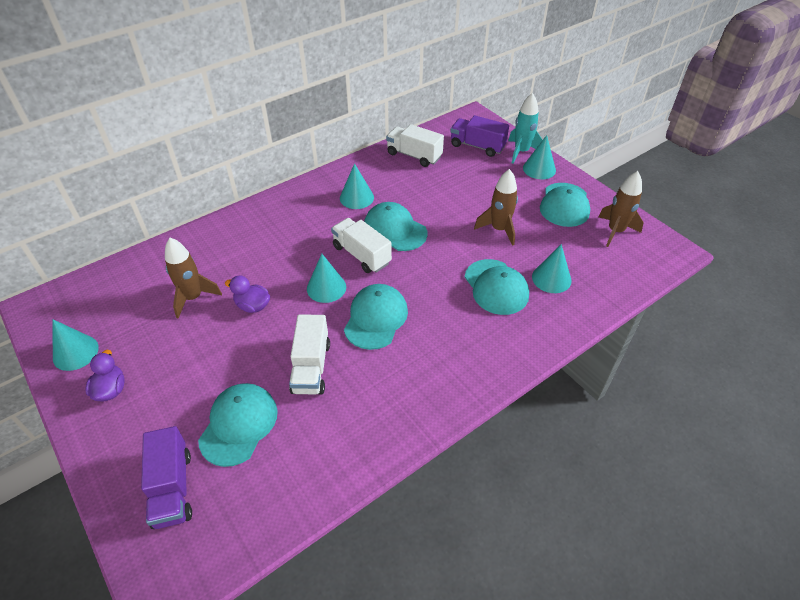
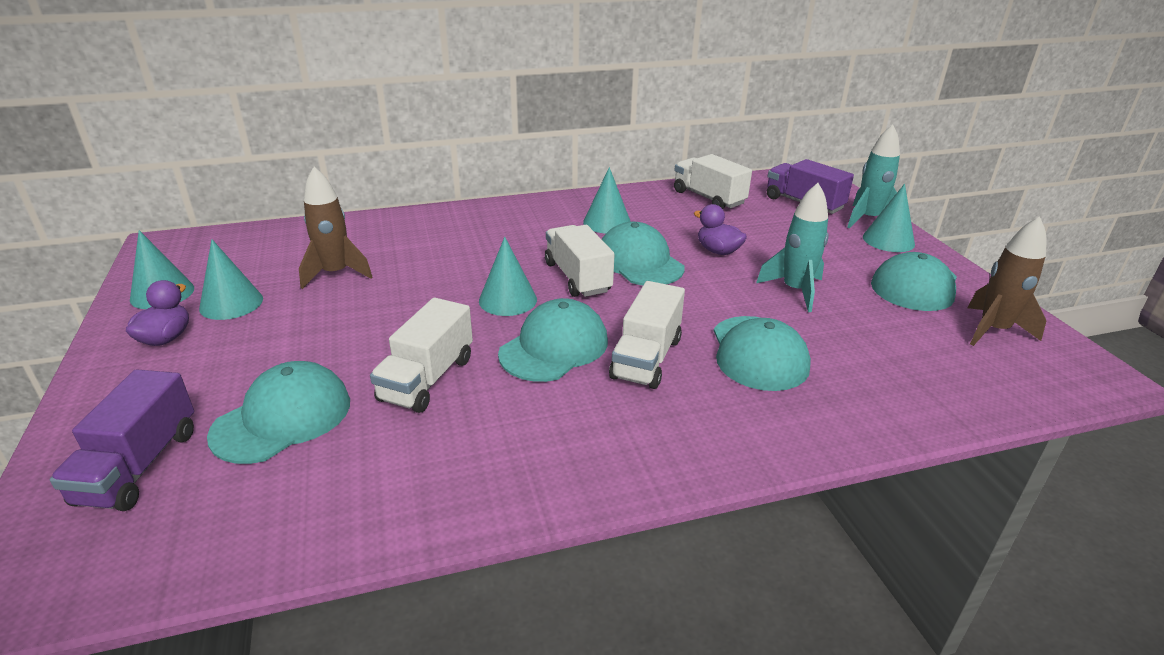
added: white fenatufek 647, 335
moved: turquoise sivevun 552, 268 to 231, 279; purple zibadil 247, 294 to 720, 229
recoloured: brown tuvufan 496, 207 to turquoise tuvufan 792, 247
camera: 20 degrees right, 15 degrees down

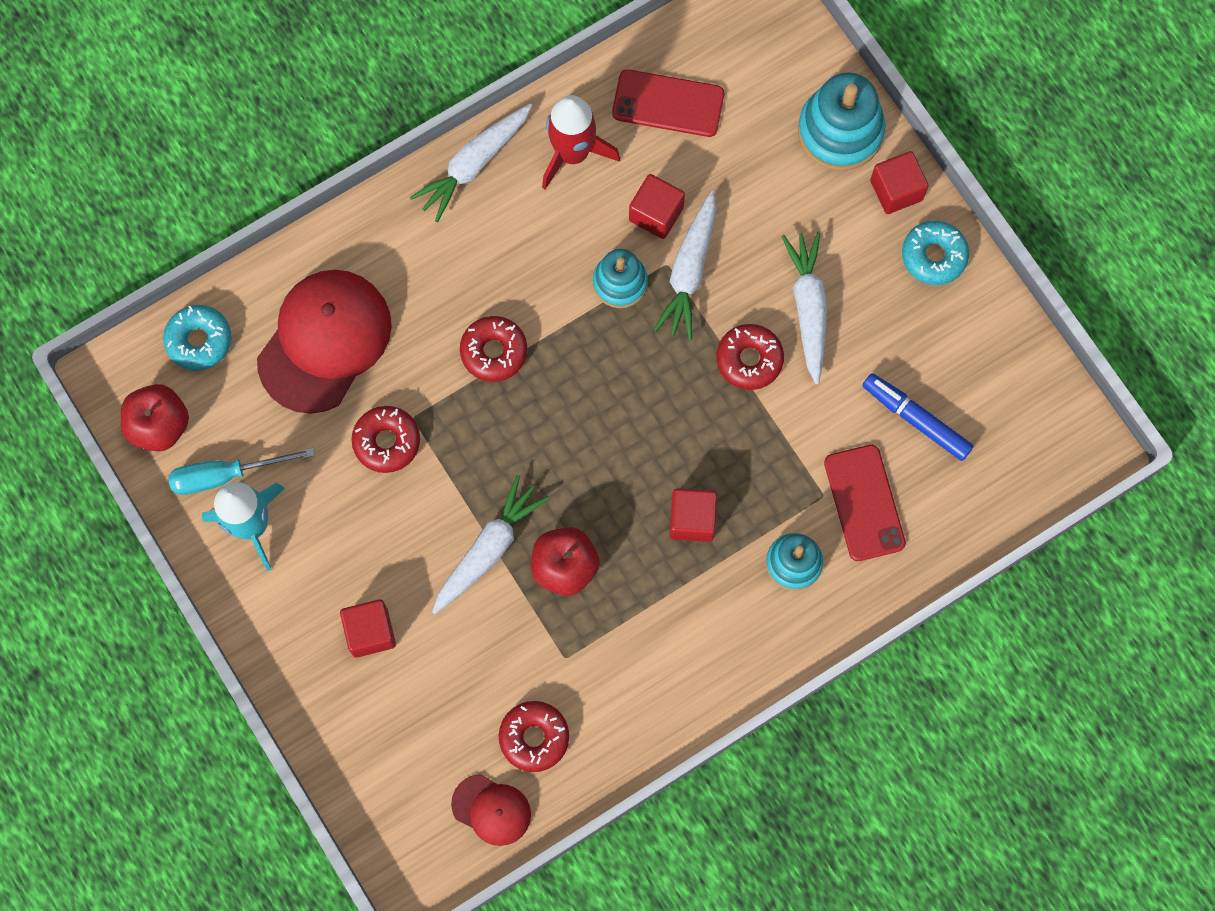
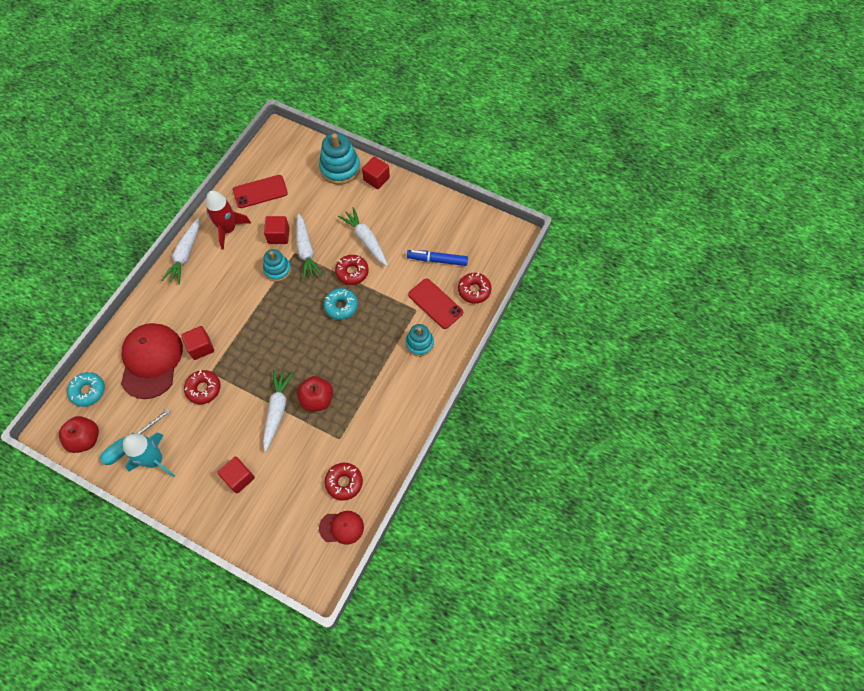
moved: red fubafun 693, 515 to 197, 343; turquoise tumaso 935, 253 to 341, 304; red tumaso 493, 349 to 475, 288
camera: 30 degrees left, 10 degrees down

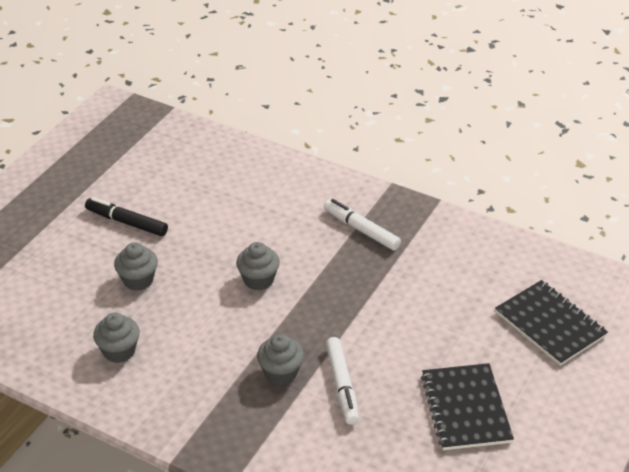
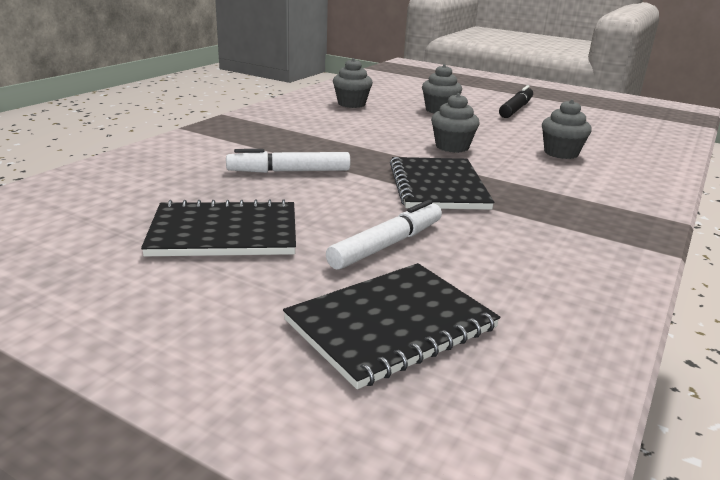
added: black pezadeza 442, 183
moved: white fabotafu 362, 224 to 384, 235; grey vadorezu 280, 359 to 567, 129
camera: 90 degrees right, 15 degrees down

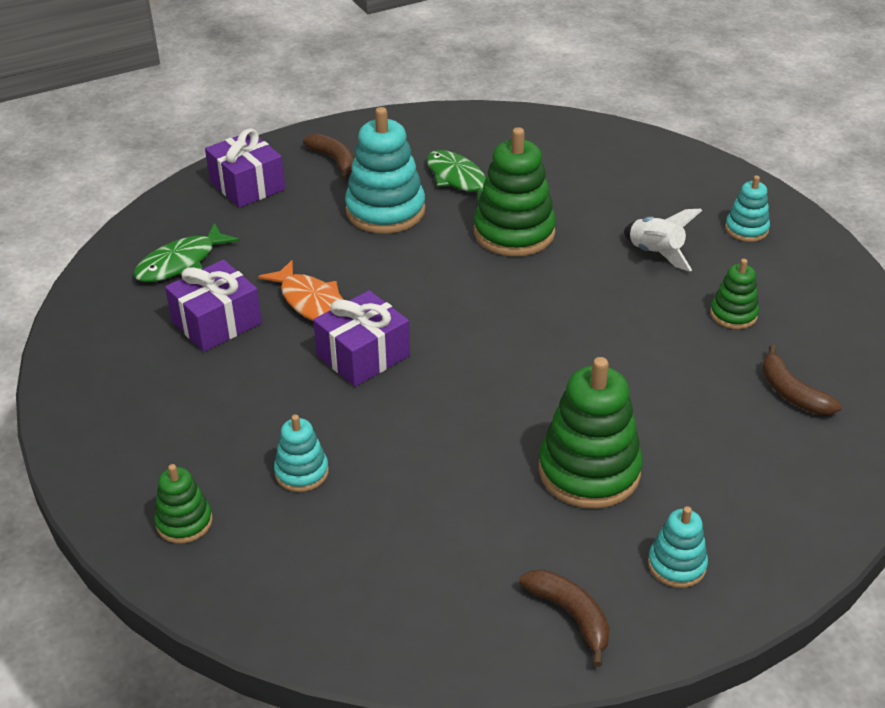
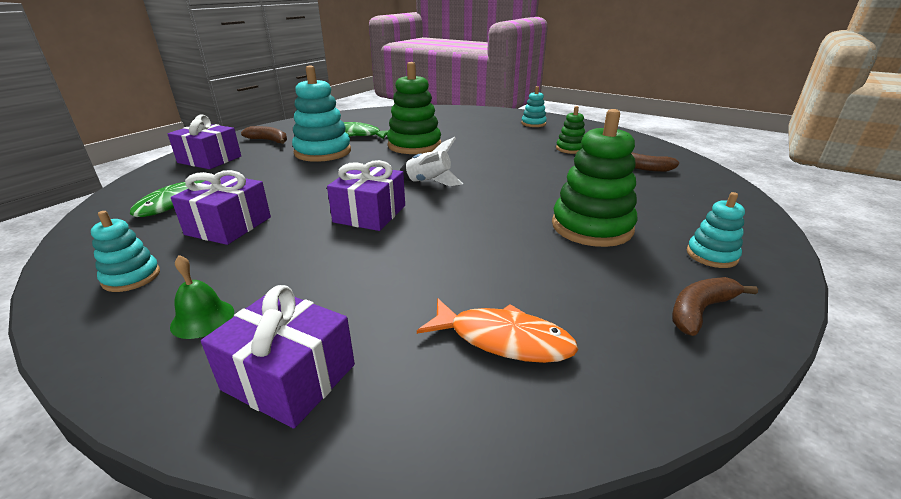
added: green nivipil 202, 297
moved: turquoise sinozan 301, 453 to 125, 251; white tuvufan 663, 240 to 431, 161; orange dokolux 301, 290 to 498, 330
replaced: green sinozan 183, 504 to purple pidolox 278, 357
turned: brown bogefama 564, 618 = 715, 306 60 degrees counterclockwise
camera: 30 degrees left, 10 degrees down

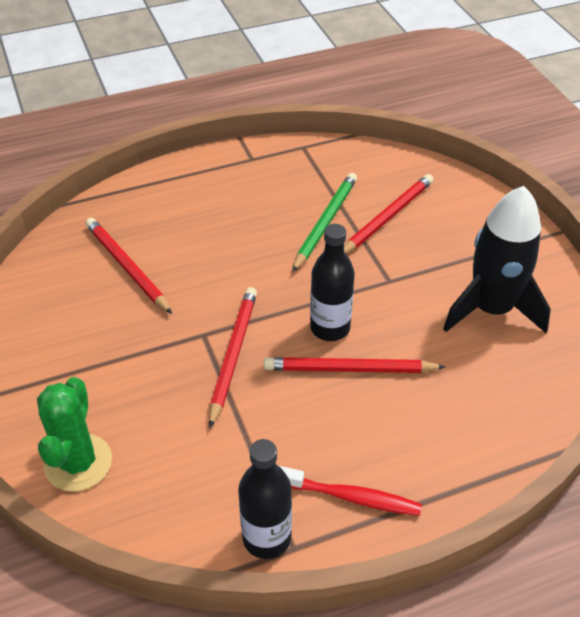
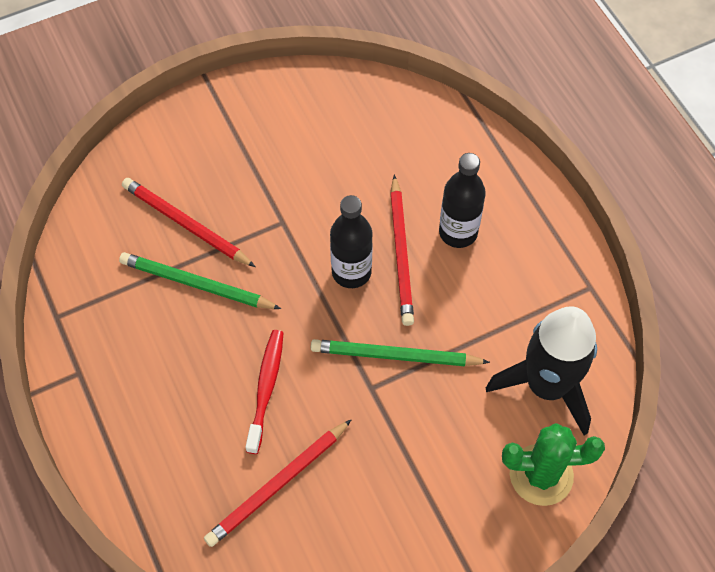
moved: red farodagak 350, 491 to 264, 392; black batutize 265, 499 to 462, 200; black tuvufan 497, 259 to 541, 371
recoloured: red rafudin 233, 357 to green rafudin 400, 352
camera: 95 degrees left, 15 degrees up

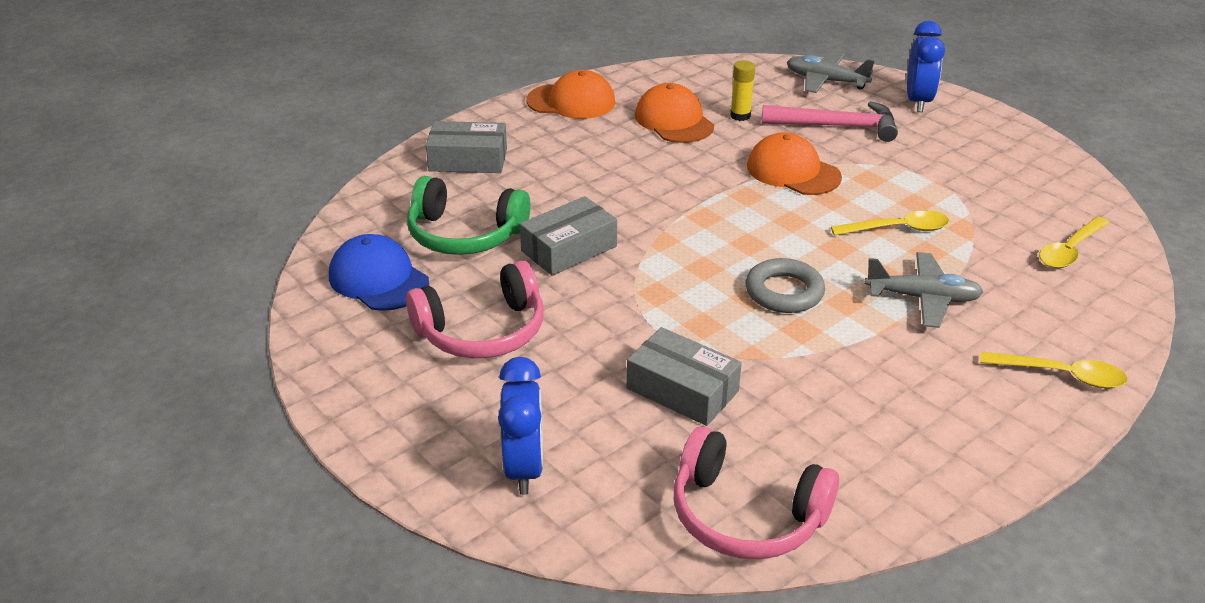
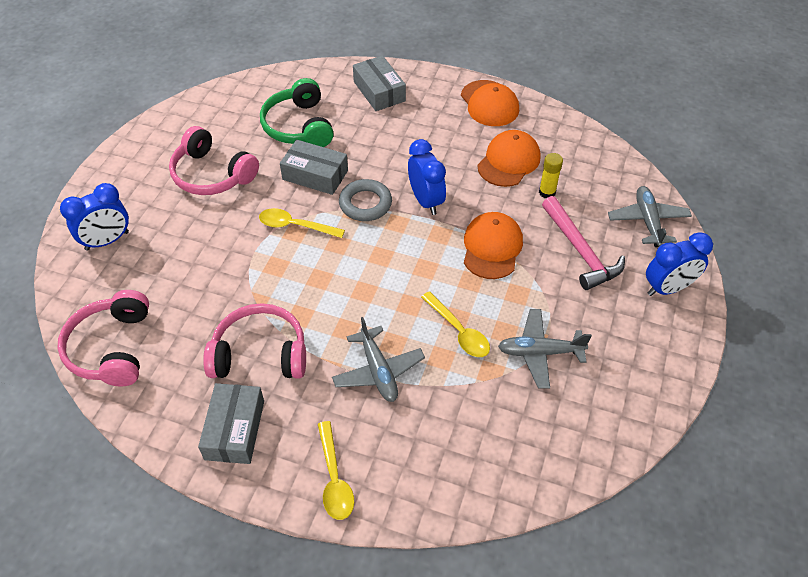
removed: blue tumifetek 379, 272
added: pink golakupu 254, 340; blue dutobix 427, 177; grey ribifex 545, 349
moved: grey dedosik 684, 376 to 231, 423; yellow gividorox 1074, 242 to 302, 223; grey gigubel 785, 285 to 365, 200
camera: 60 degrees right, 15 degrees up

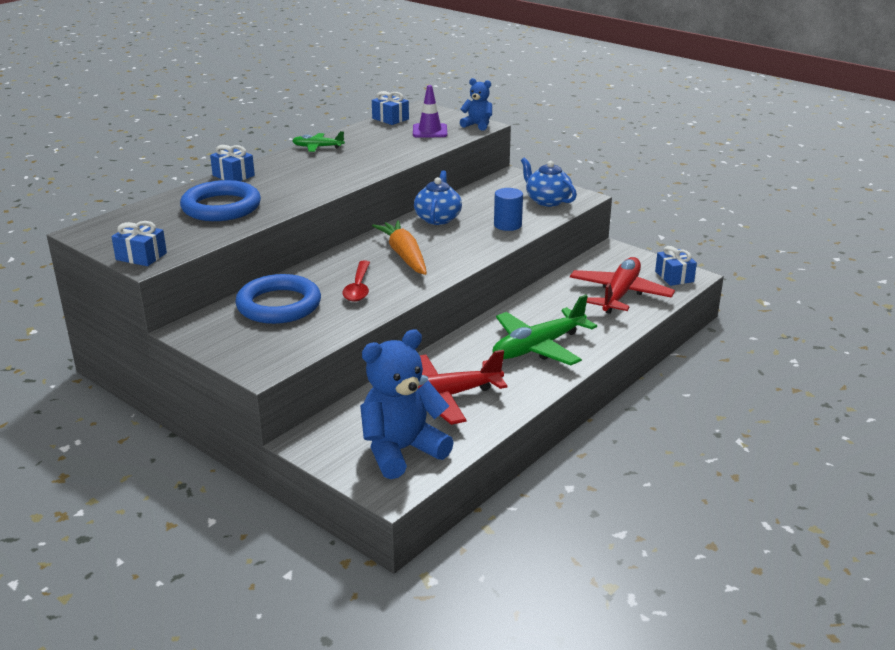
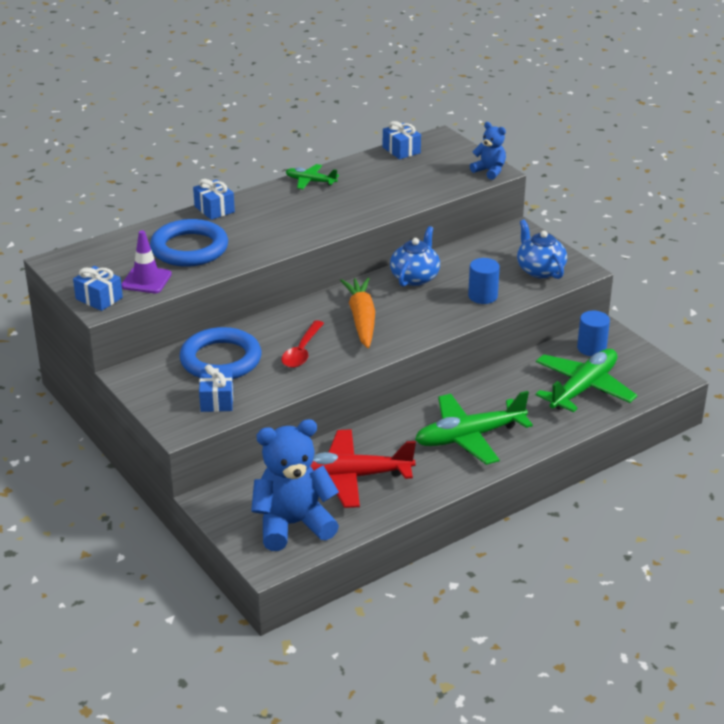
added: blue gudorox 593, 333
moved: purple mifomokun 430, 111 to 146, 261; blue pidolox 676, 266 to 216, 388
recoloured: red ribifex 622, 285 to green ribifex 586, 380
camera: 15 degrees right, 5 degrees up

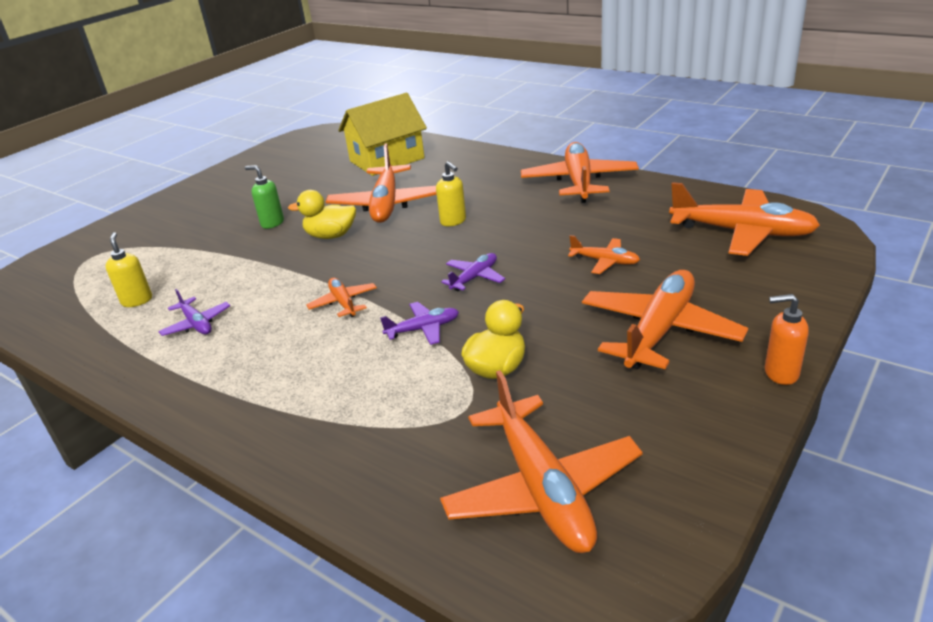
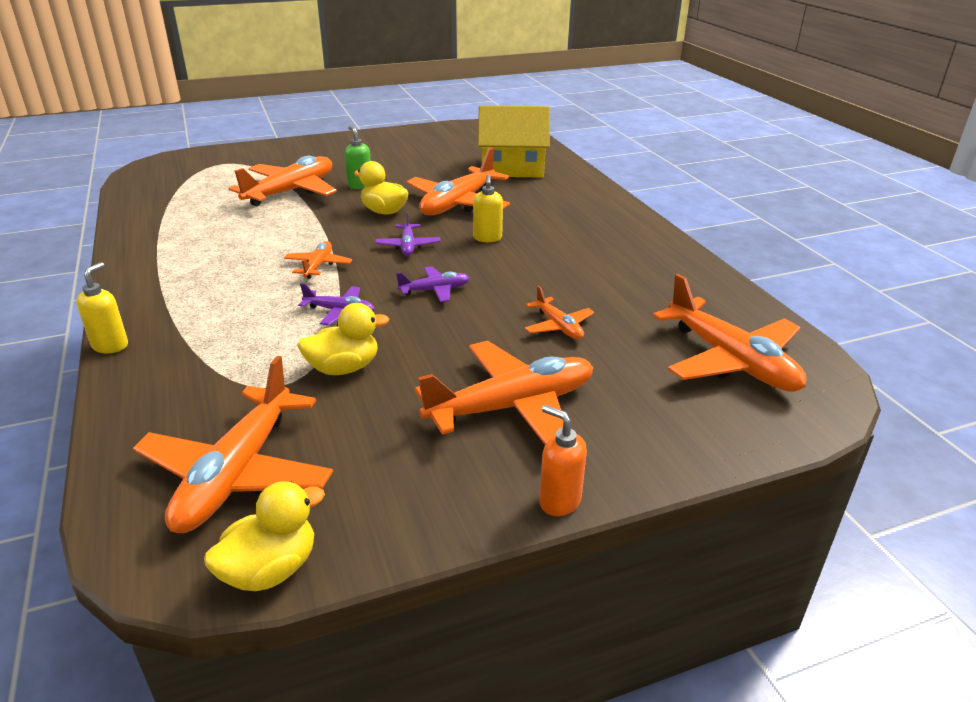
added: yellow zibadil 264, 536
moved: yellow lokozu 128, 269 to 102, 307; orange ribifex 580, 172 to 283, 181; purple ribifex 194, 312 to 407, 233
camera: 30 degrees right, 0 degrees up

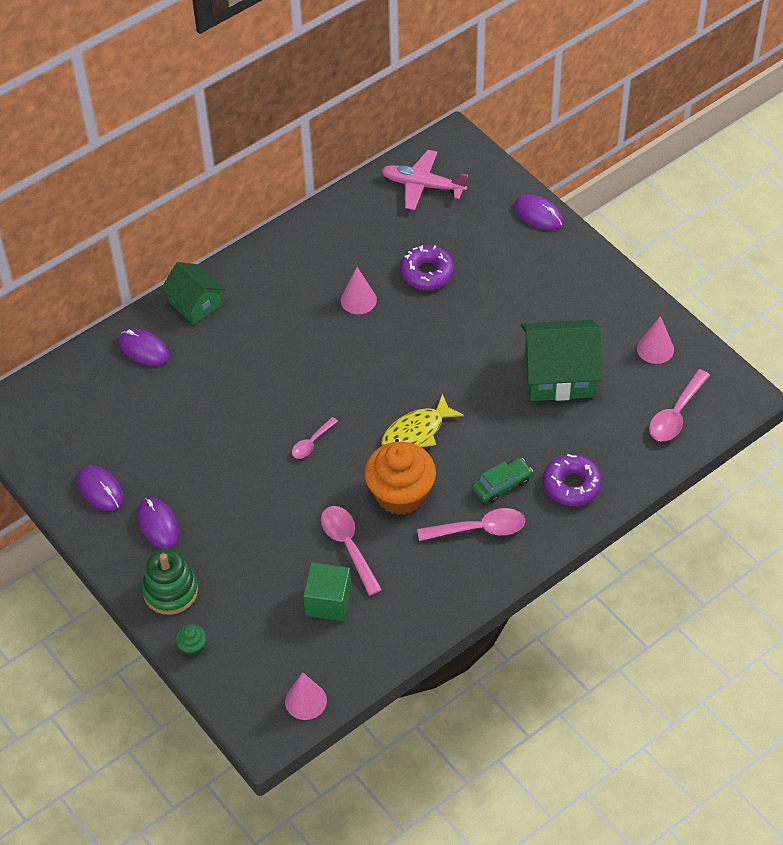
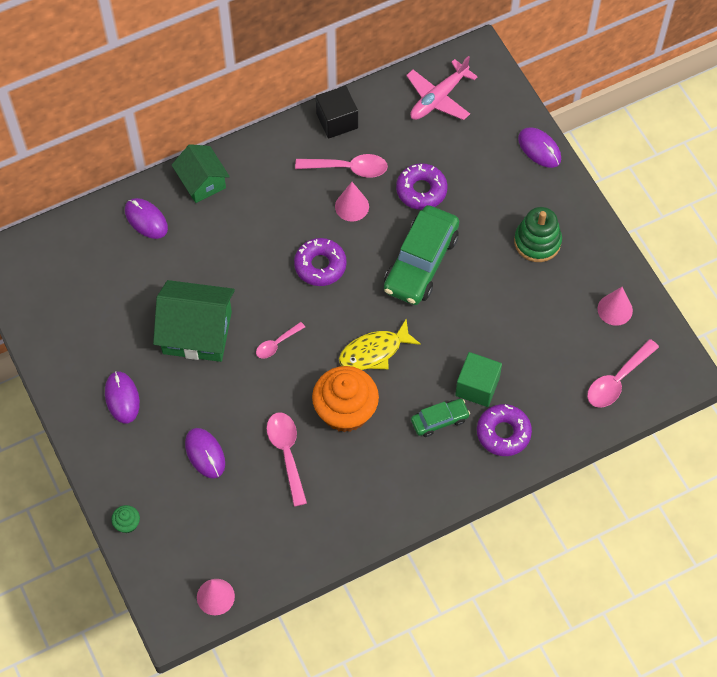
added: purple tumaso 320, 262; black fubafun 337, 112; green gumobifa 421, 255
moved: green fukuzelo 561, 360 to 194, 321; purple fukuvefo 100, 488 to 205, 453; pink gividorox 471, 524 to 341, 166; green fubafun 327, 591 to 478, 379; green sinozan 170, 582 to 538, 234
turned: pink ribifex 424, 180 = 442, 88 75 degrees counterclockwise
camera: 10 degrees right, 10 degrees up

